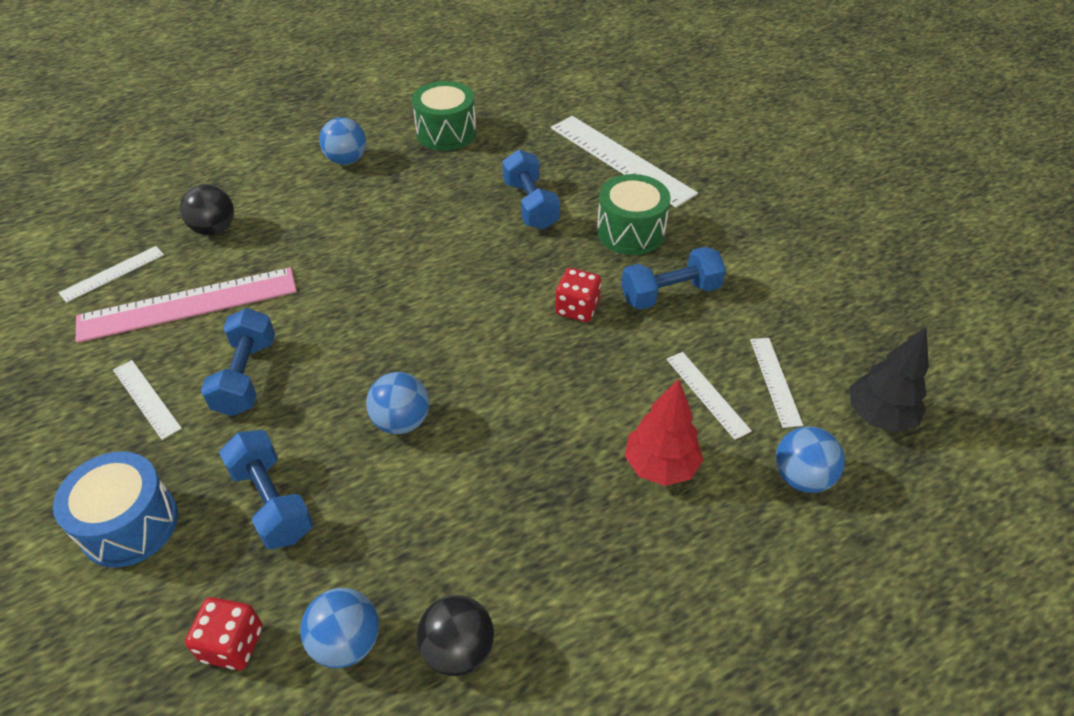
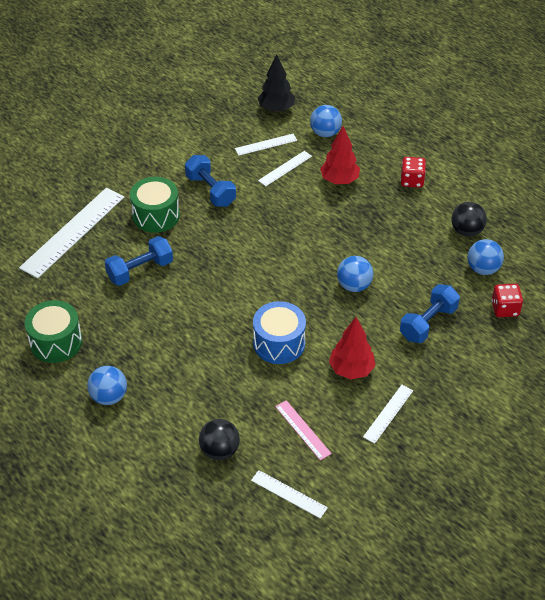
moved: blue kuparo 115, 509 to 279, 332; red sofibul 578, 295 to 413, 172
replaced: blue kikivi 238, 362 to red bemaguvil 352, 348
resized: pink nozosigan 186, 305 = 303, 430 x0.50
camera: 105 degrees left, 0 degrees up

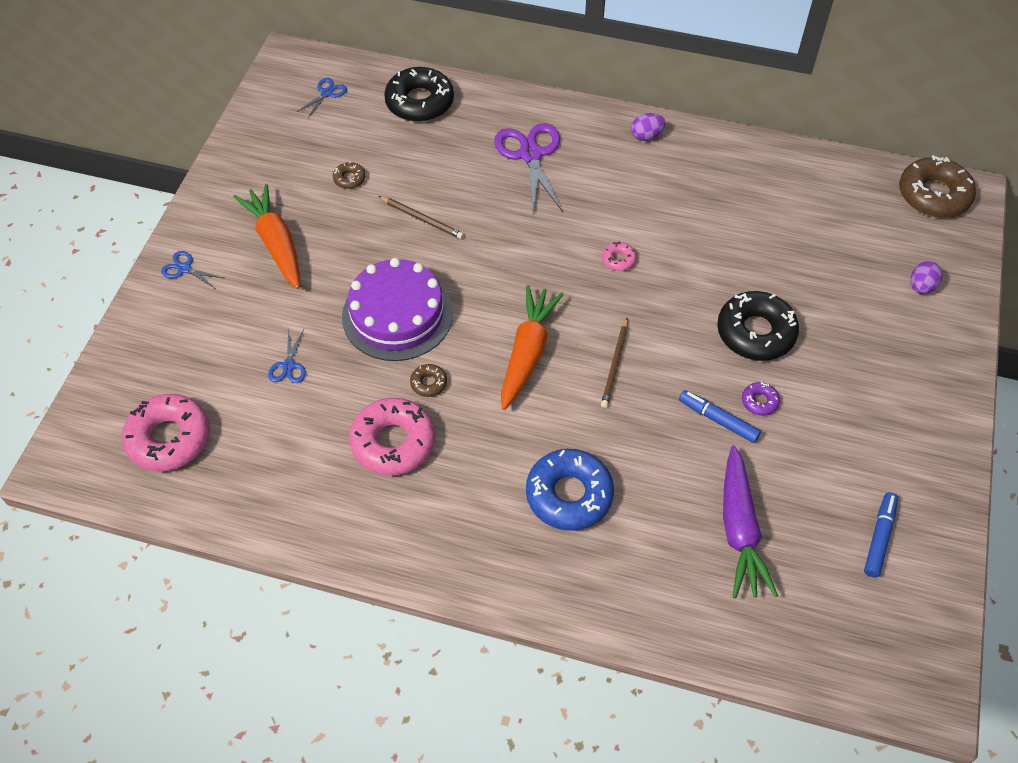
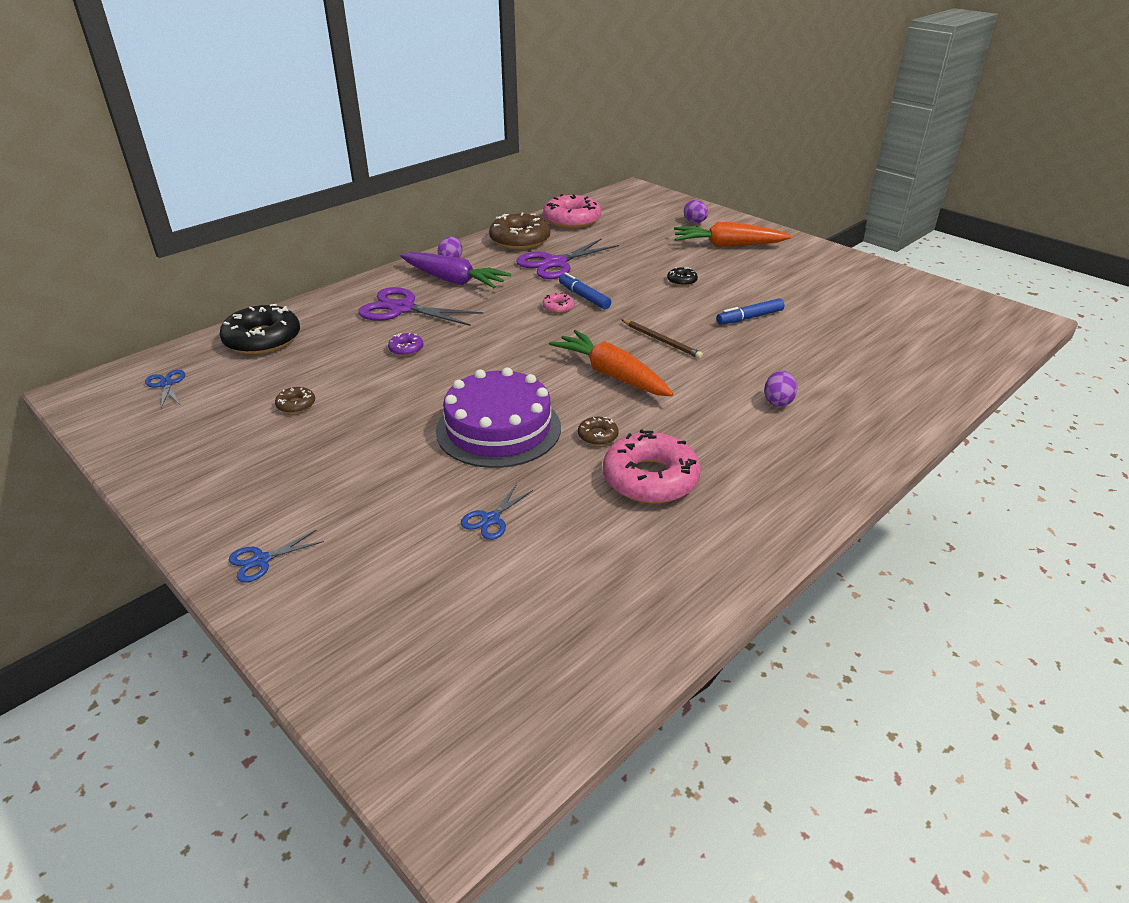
removed: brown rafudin 421, 217
added: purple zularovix 567, 258
moved: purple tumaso 761, 399 to 405, 344; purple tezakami 750, 522 to 455, 270; brown tumaso 937, 186 to 519, 231; pink tumaso 166, 432 to 572, 211; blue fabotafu 881, 535 to 585, 290; orange tezakami 266, 236 to 732, 234
replaced: blue tumaso 570, 490 to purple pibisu 780, 388
turned: blue zularovix 287, 356 = 497, 512 90 degrees clockwise
resized: black tumaso 758, 326 = 682, 276 x0.45
camera: 60 degrees left, 20 degrees down

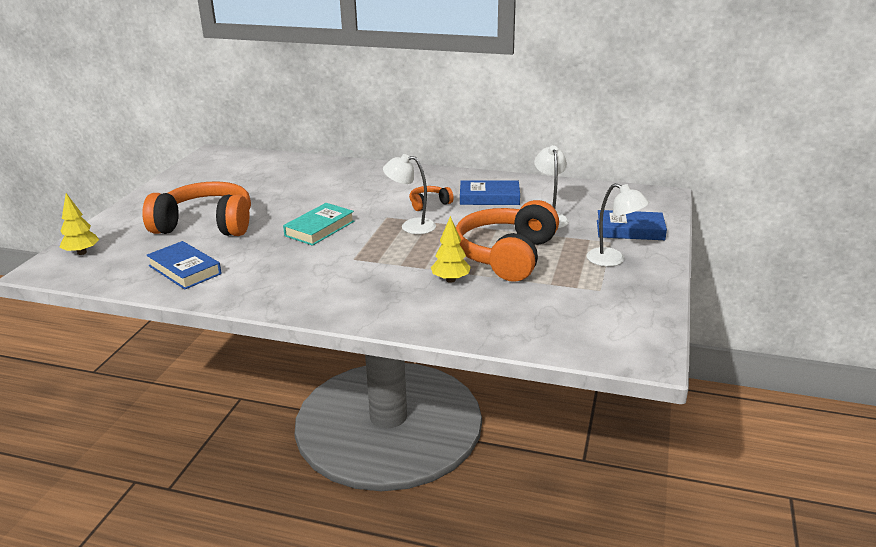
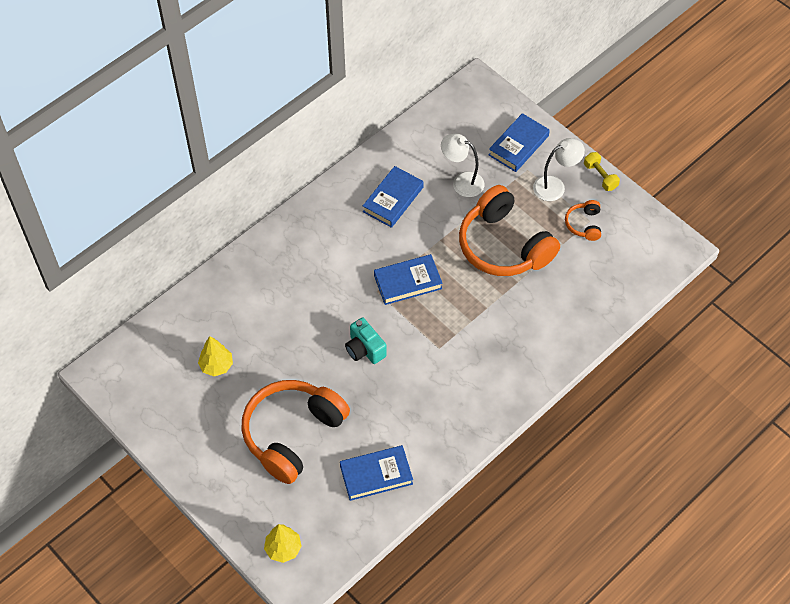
added: yellow kikivi 602, 171
moved: yellow bemaguvil 451, 249 to 215, 356; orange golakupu 431, 198 to 583, 220
replaced: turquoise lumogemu 319, 224 to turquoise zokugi 366, 340; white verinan 409, 194 to blue lumogemu 408, 279
camera: 60 degrees left, 30 degrees up

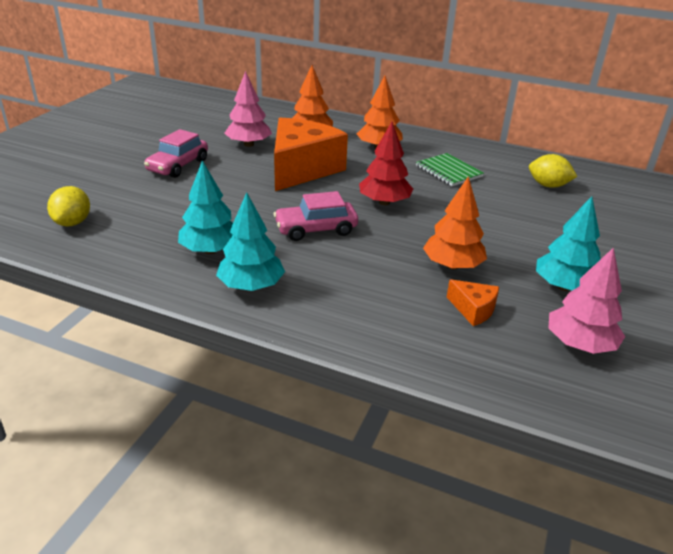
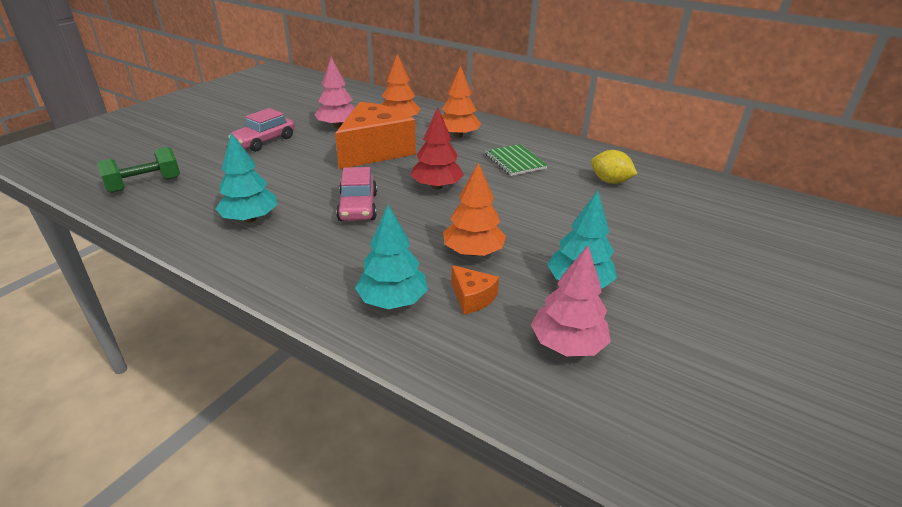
moved: turquoise bemaguvil 250, 241 to 391, 257
replaced: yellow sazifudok 68, 206 to green kikivi 138, 170
turned: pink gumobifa 316, 216 = 356, 194 90 degrees counterclockwise
camera: 10 degrees right, 0 degrees up

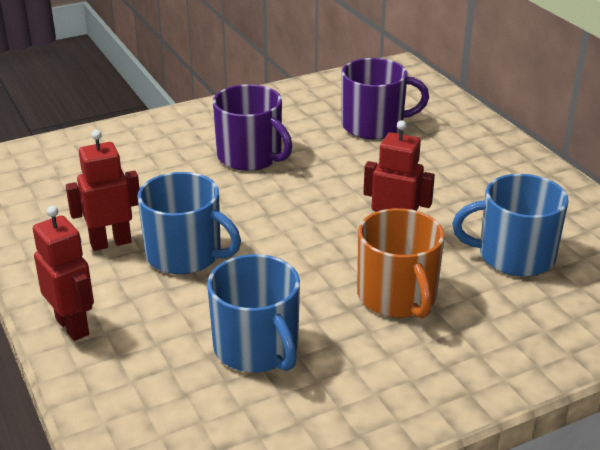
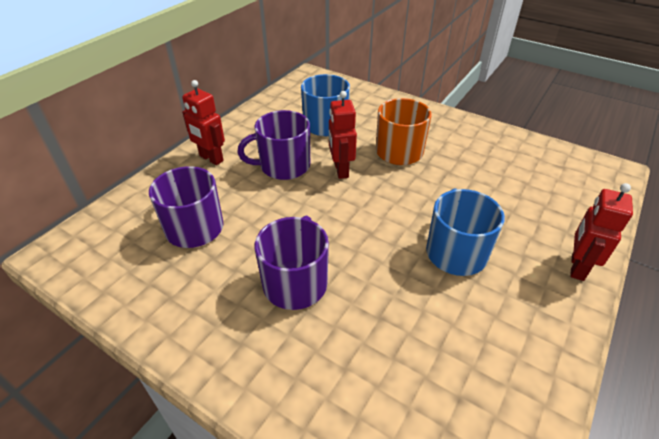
removed: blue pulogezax 253, 313
added: purple pulogezax 273, 145
moved: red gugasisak 103, 190 to 203, 122
camera: 120 degrees left, 10 degrees up

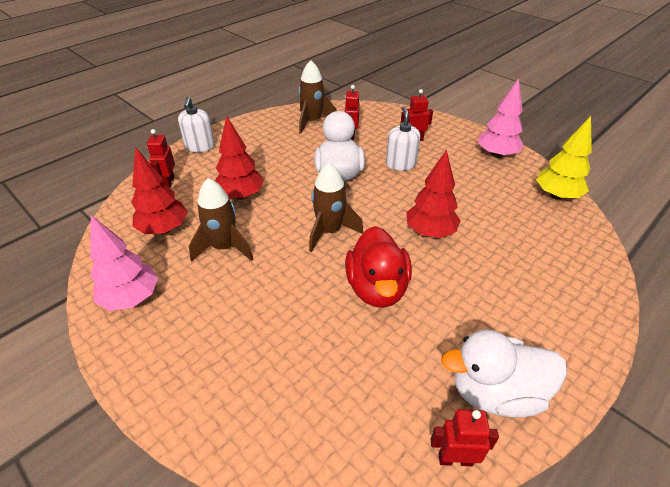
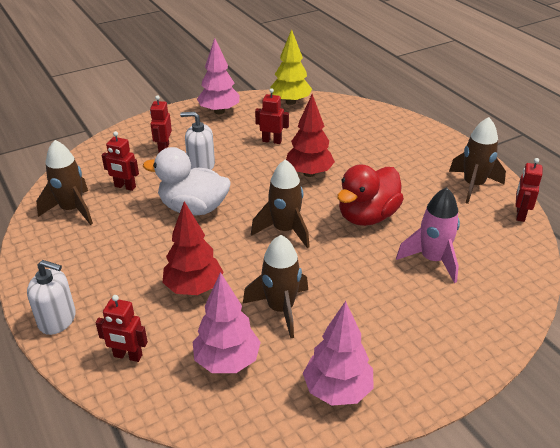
added: red gugasisak 272, 116; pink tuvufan 428, 235
replaced: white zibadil 504, 373 to brown tuvufan 477, 160
recoloured: red bemaguvil 159, 190 to pink bemaguvil 227, 322
turned: red zibadil 378, 267 = 370, 195 120 degrees clockwise
camera: 75 degrees left, 5 degrees down

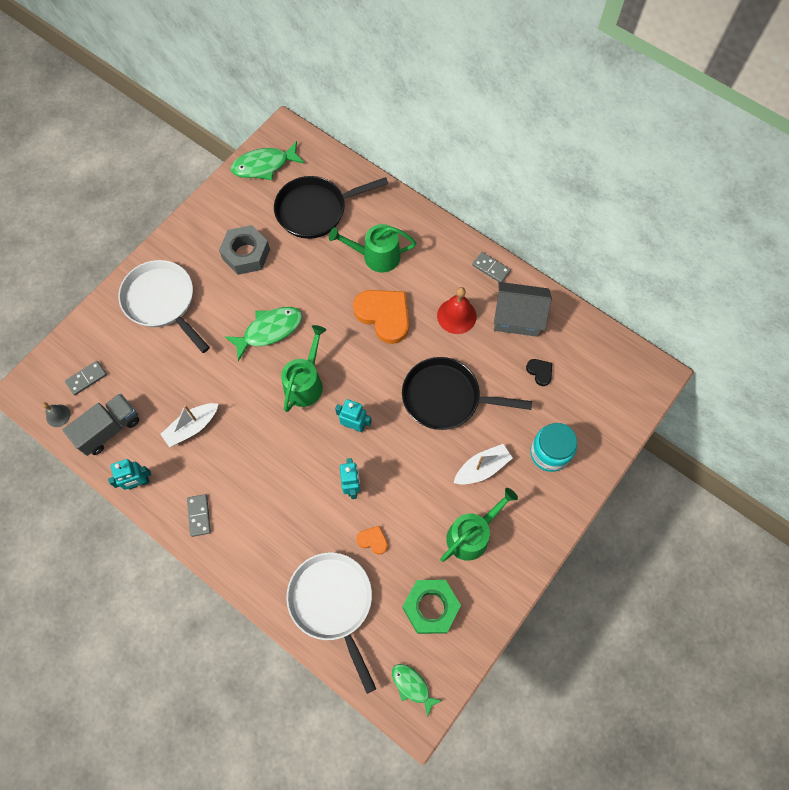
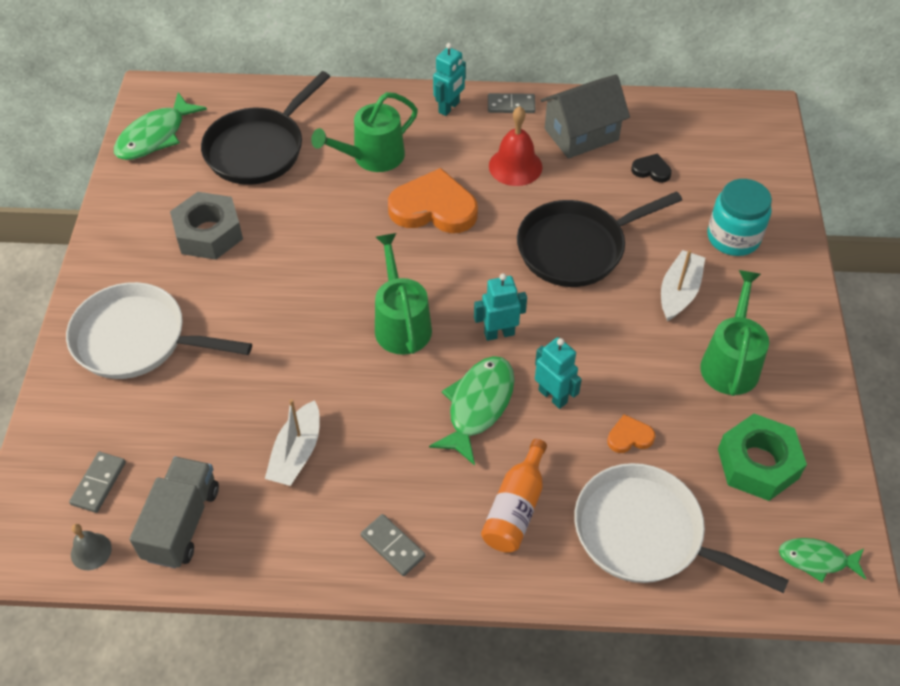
added: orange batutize 514, 496
moved: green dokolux 263, 334 to 472, 410; turquoise gugasisak 129, 474 to 449, 79
camera: 35 degrees left, 15 degrees down

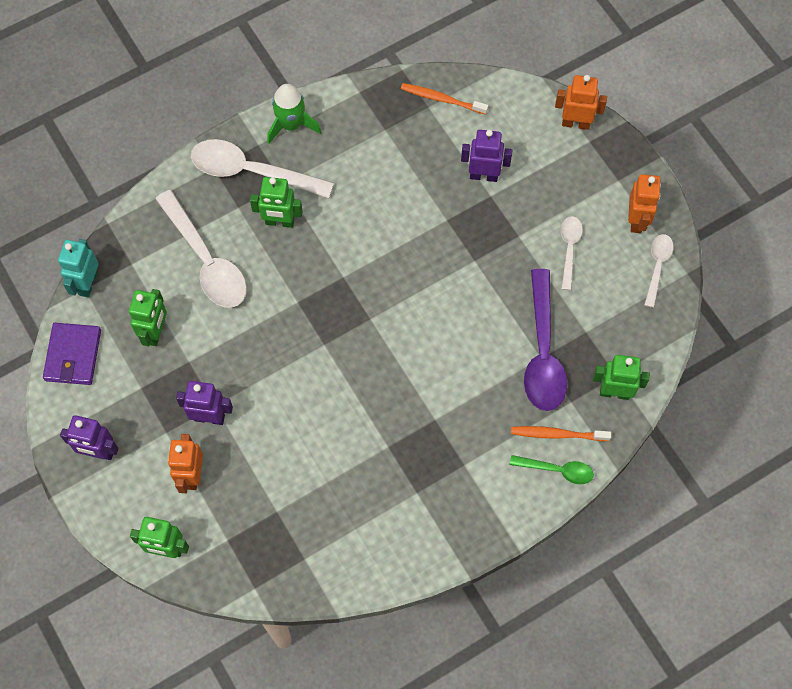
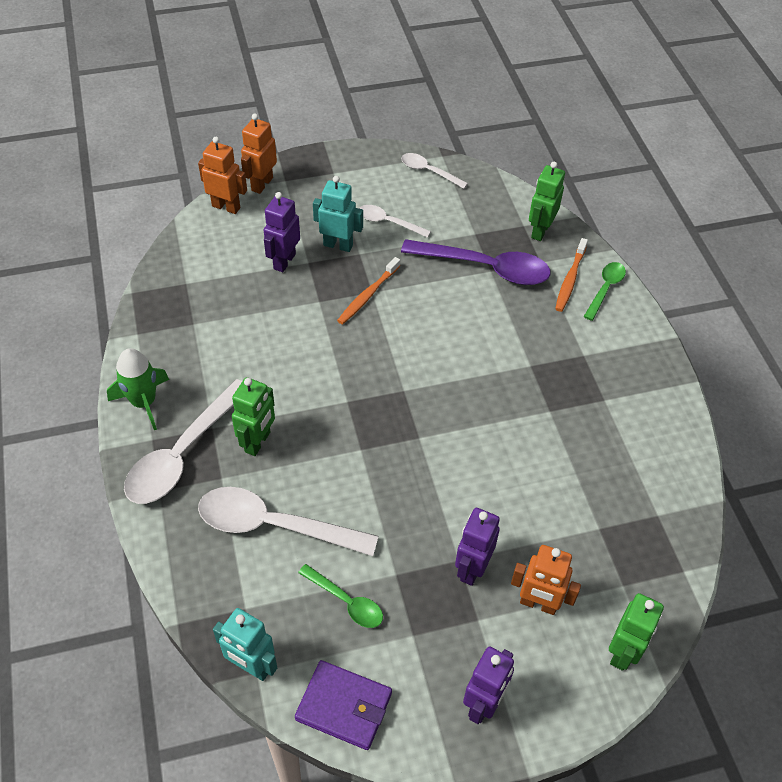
added: turquoise gugasisak 338, 214
moved: orange gugasisak 644, 203 to 222, 175; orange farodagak 444, 99 to 368, 291
replaced: green gugasisak 148, 317 to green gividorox 340, 596
turned: white gividorox 201, 249 = 288, 521 150 degrees counterclockwise
camera: 75 degrees left, 15 degrees down

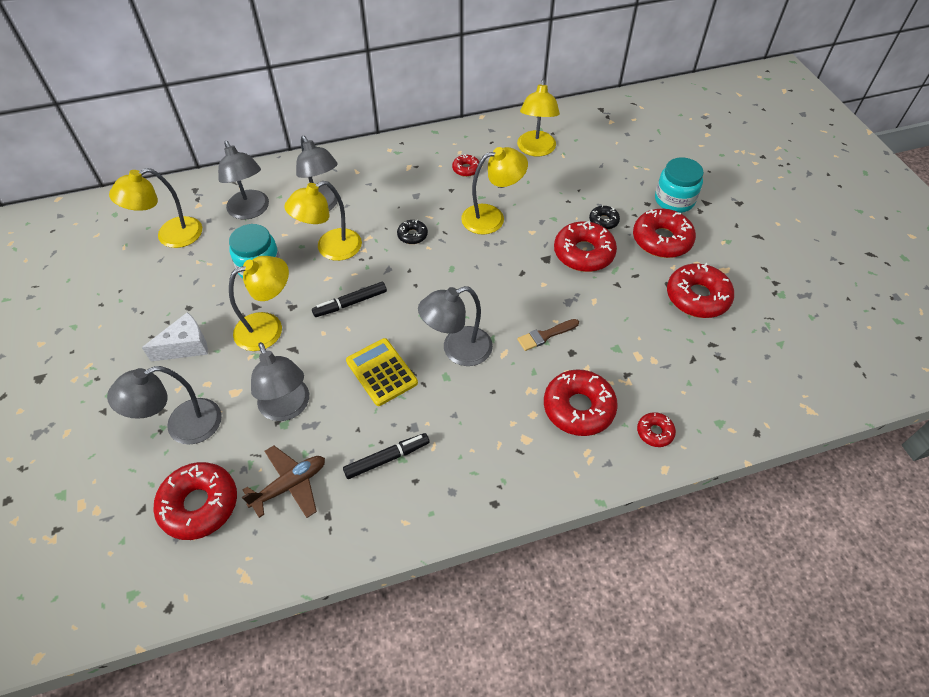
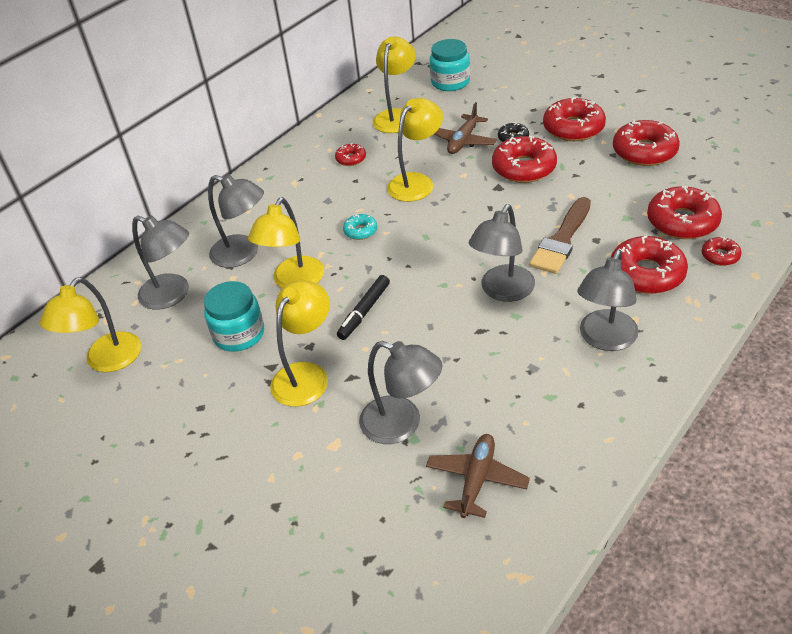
removed: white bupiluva 175, 336; black fabotafu 386, 456; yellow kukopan 382, 372
added: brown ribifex 465, 128
moved: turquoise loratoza 679, 185 to 450, 65; grey verinan 164, 405 to 608, 300; red tumaso 195, 501 to 684, 212
recoloured: black tumaso 412, 232 to turquoise tumaso 360, 226
turned: yellow verinan 538, 117 = 394, 85 135 degrees counterclockwise
resized: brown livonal 548, 335 = 560, 235 x1.70
camera: 30 degrees left, 10 degrees down

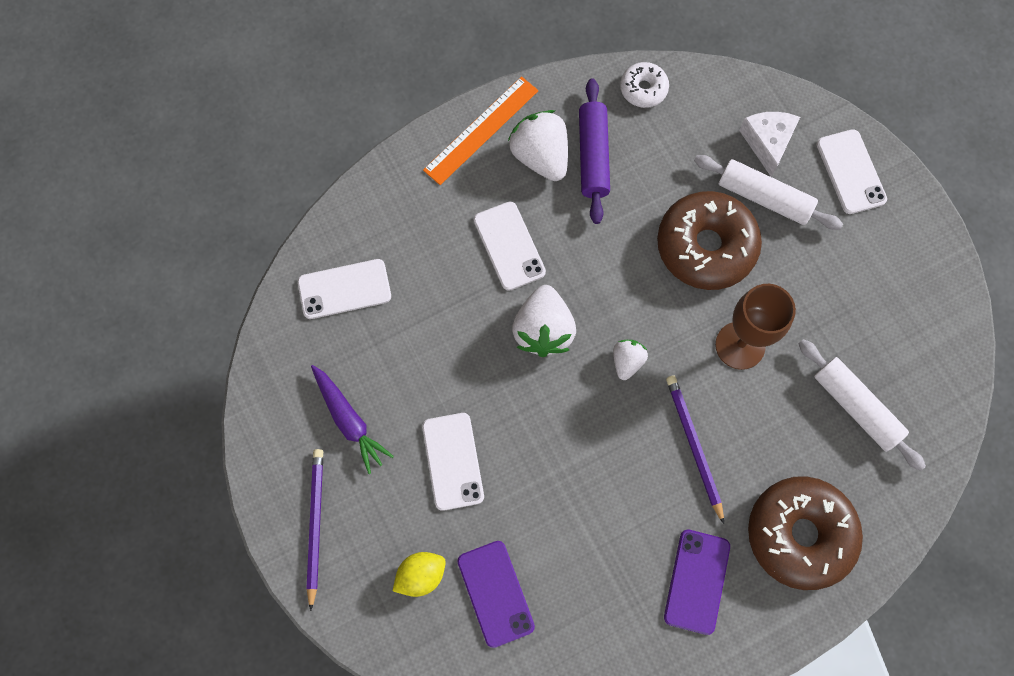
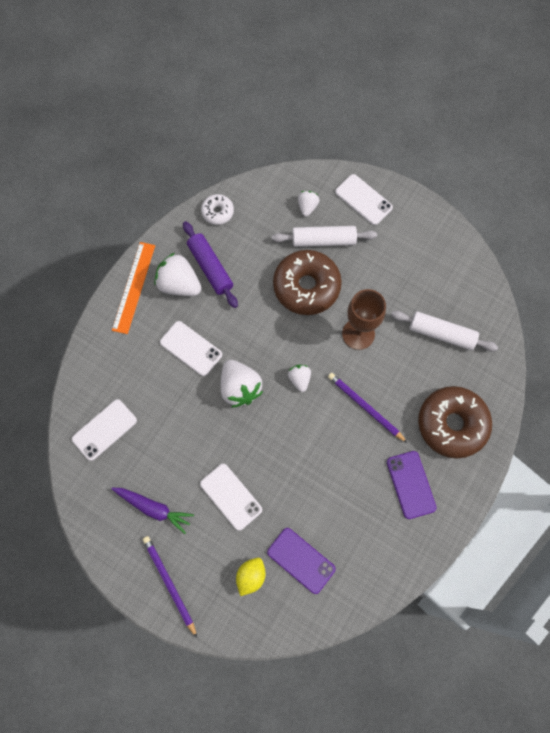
replaced: white bupiluva 769, 144 to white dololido 309, 204
camera: 30 degrees left, 0 degrees up

